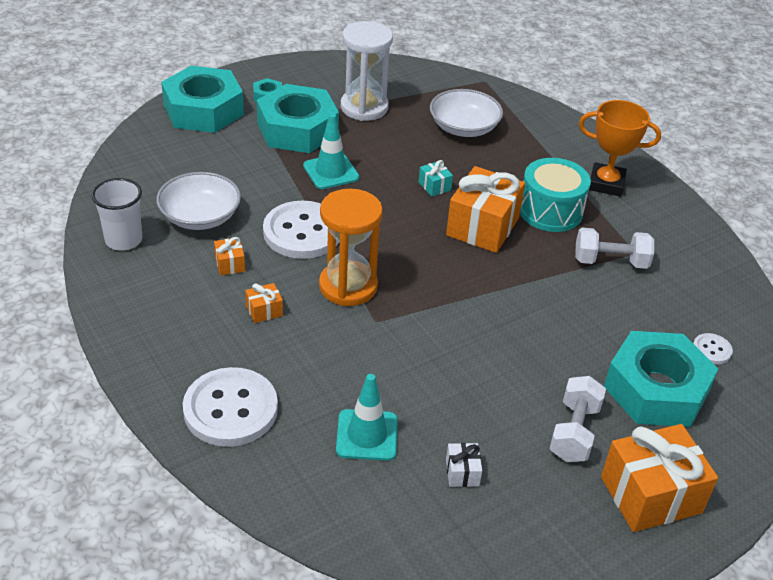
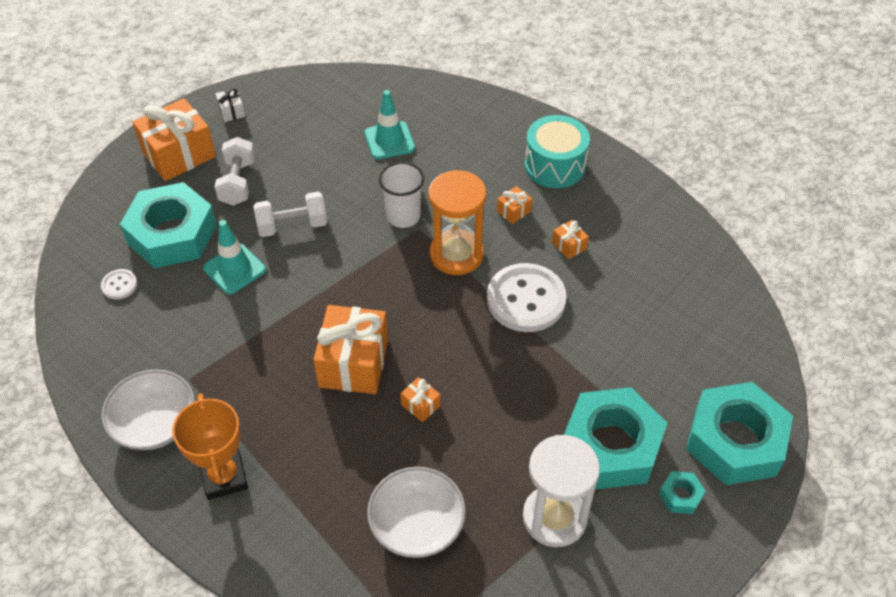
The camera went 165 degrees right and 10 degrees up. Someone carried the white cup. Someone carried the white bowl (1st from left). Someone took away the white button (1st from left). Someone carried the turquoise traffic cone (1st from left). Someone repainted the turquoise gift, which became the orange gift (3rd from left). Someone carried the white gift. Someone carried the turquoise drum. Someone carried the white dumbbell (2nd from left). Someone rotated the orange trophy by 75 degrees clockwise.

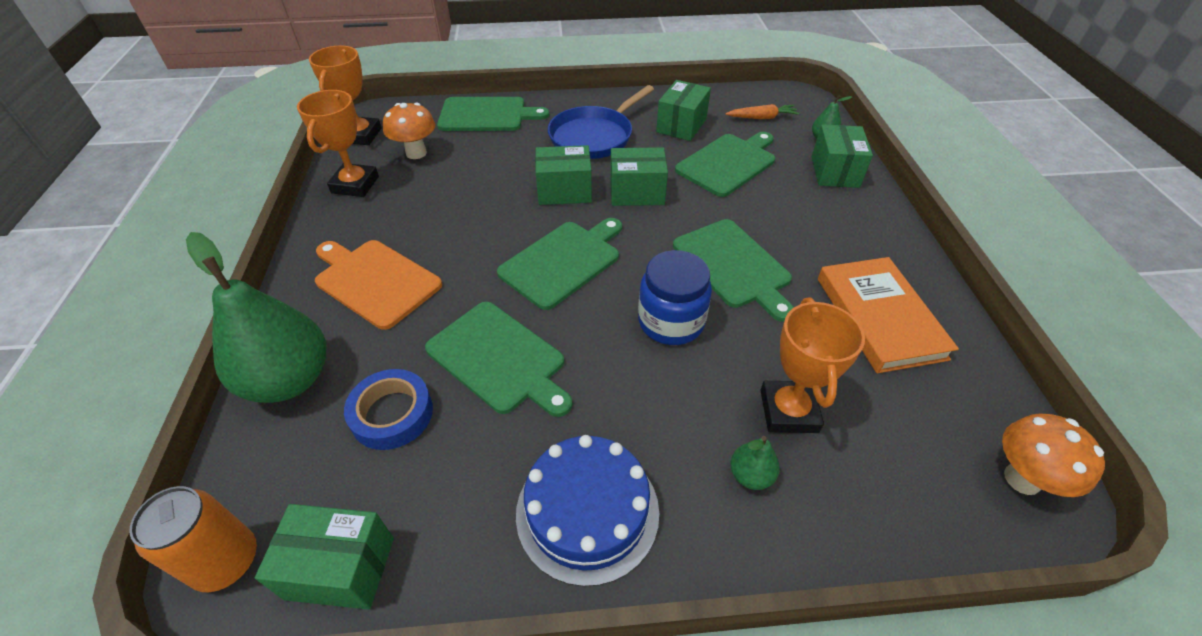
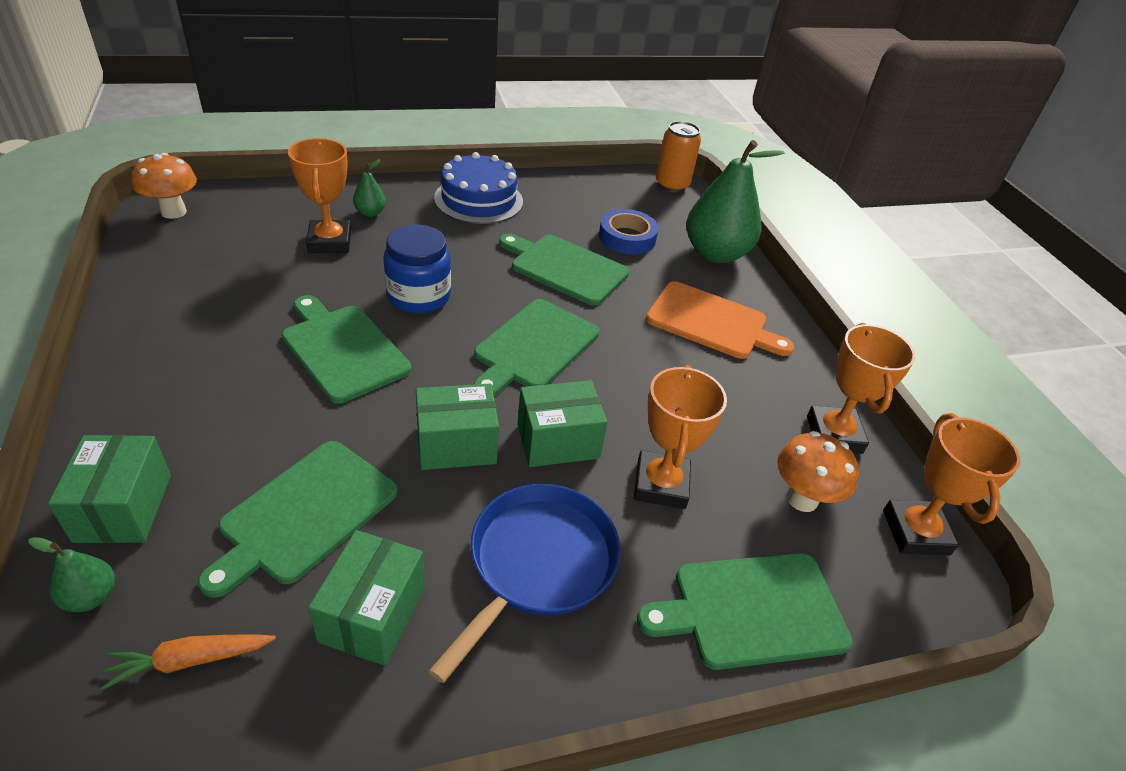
The camera went 165 degrees right and 5 degrees down. Someone took away the green box (1st from left). Someone took away the orange book. Someone put down the orange trophy (2nd from left).

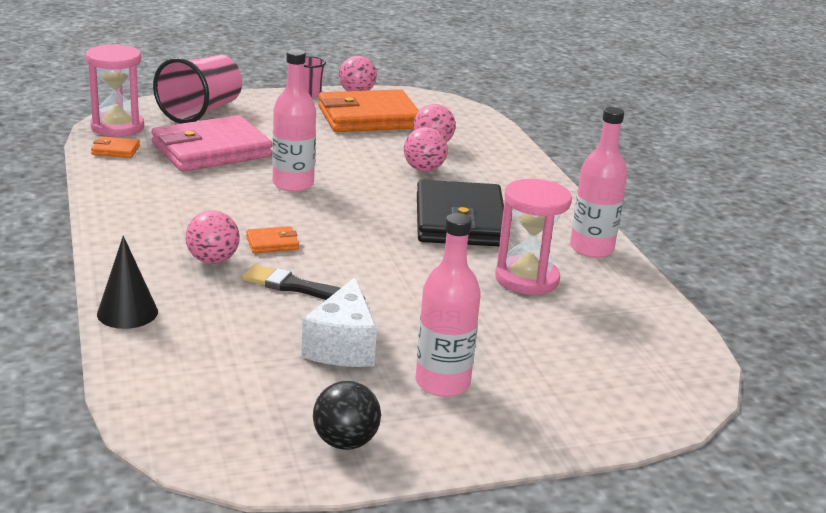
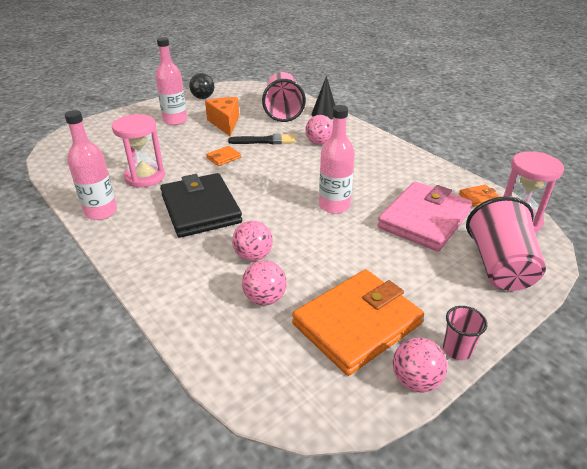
The camera went 160 degrees right and 10 degrees up. Someone carried the orange wallet (2nd from left in the first image). Someone repainted the white cheese, which became the orange cheese. Someone put down the pink cup (1st from left).

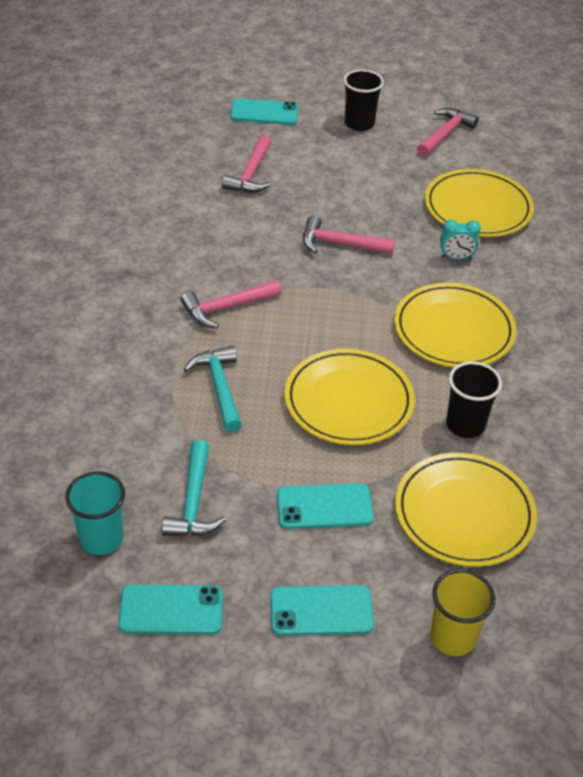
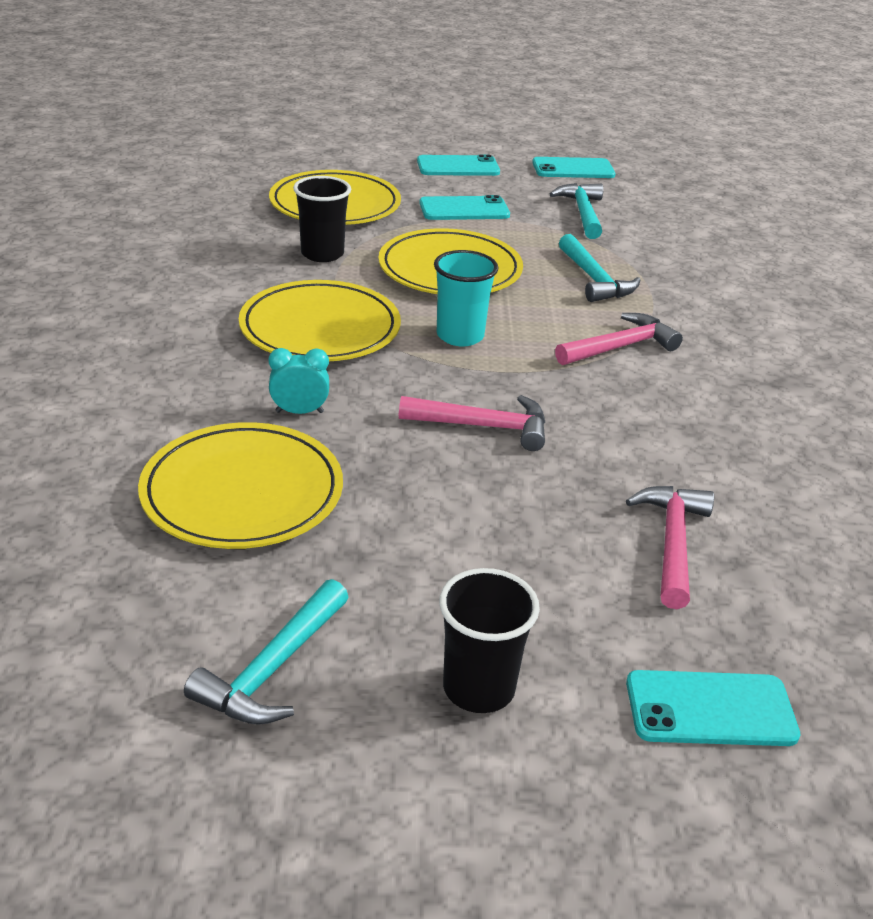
The camera went 175 degrees right and 10 degrees down. Someone carried the turquoise cup. Someone repainted the pink hammer (4th from left), which became the turquoise hammer (1st from left). Someone took away the yellow cup.

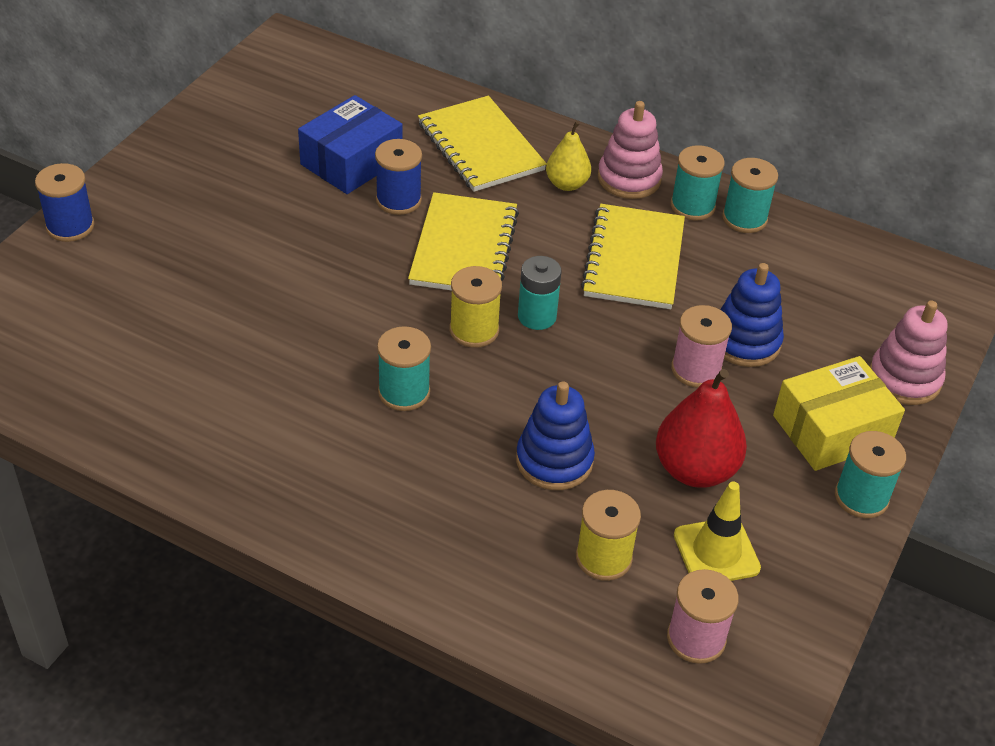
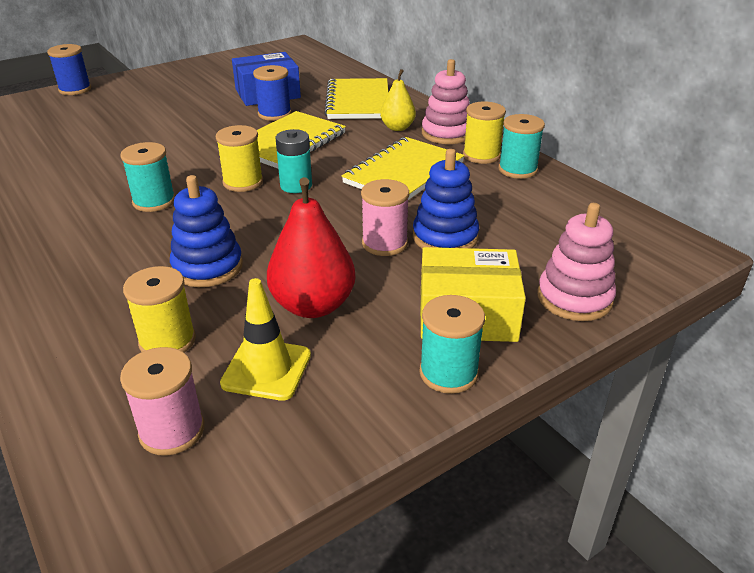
The camera went 30 degrees right and 10 degrees down. Someone repainted the turquoise spool (2nd from left), which became the yellow spool (3rd from left).

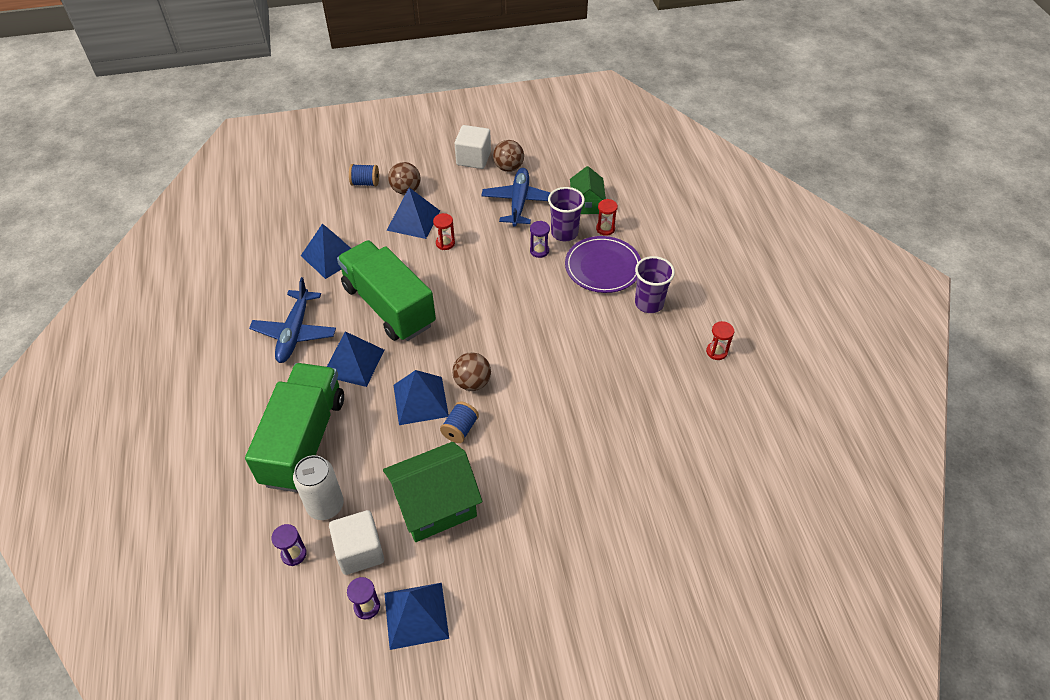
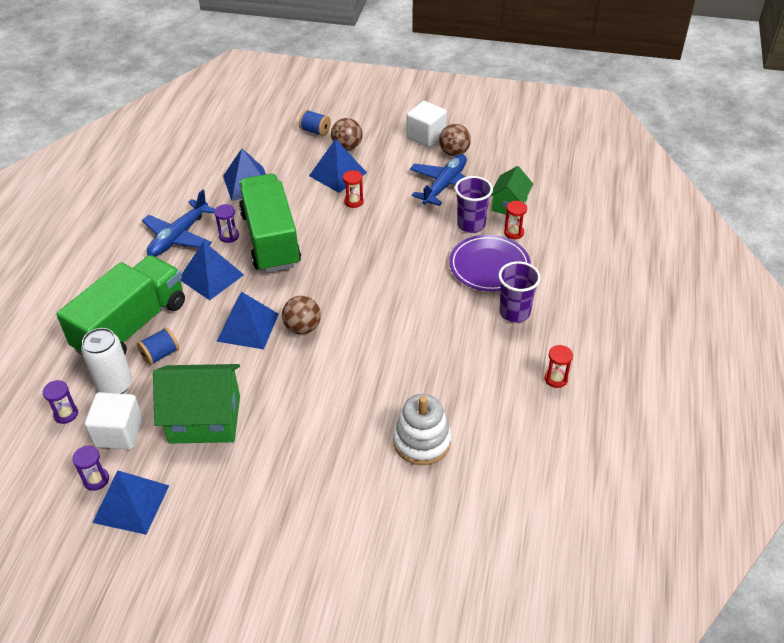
The camera went 25 degrees right and 5 degrees down. Someone carried the blue spool (2nd from left in the first image). Someone carried the purple hourglass (3rd from left). Someone put down the white stacking toy.

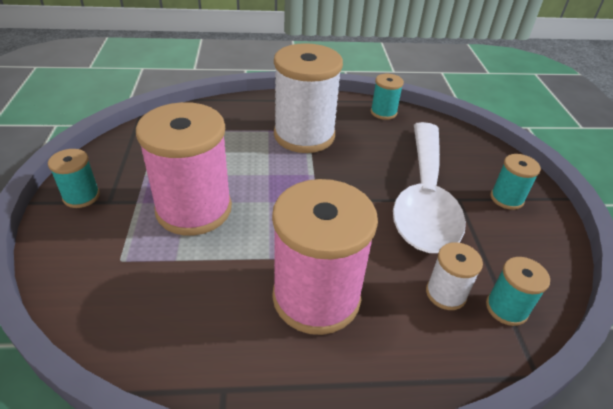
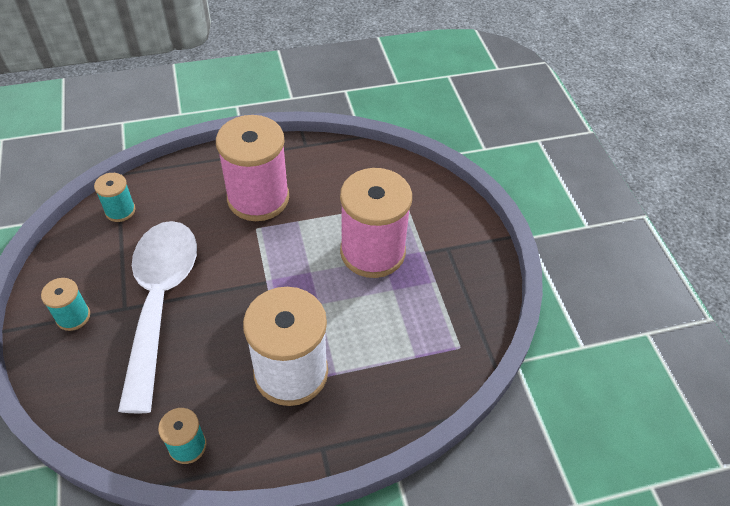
The camera went 170 degrees right and 10 degrees up. Someone took away the turquoise spool (1st from left). Someone took away the white spool (2nd from left).

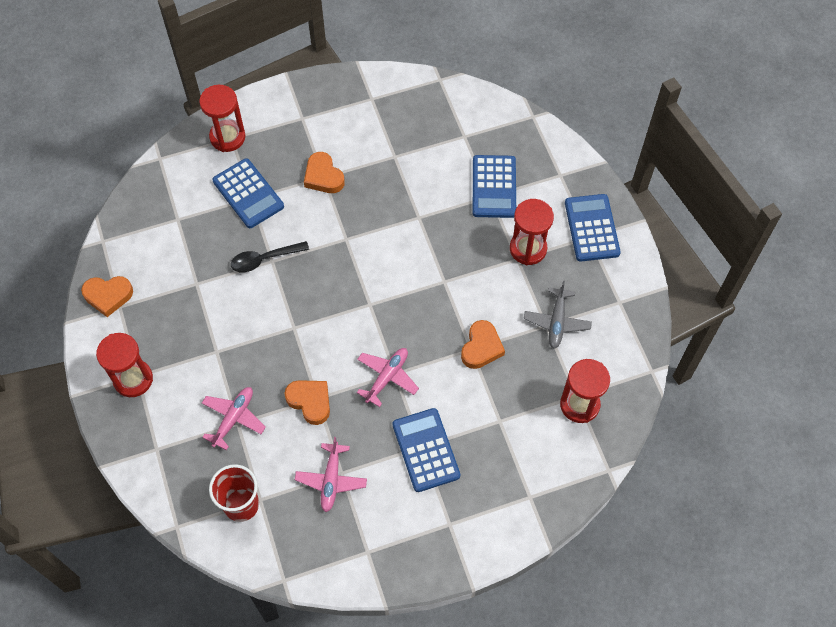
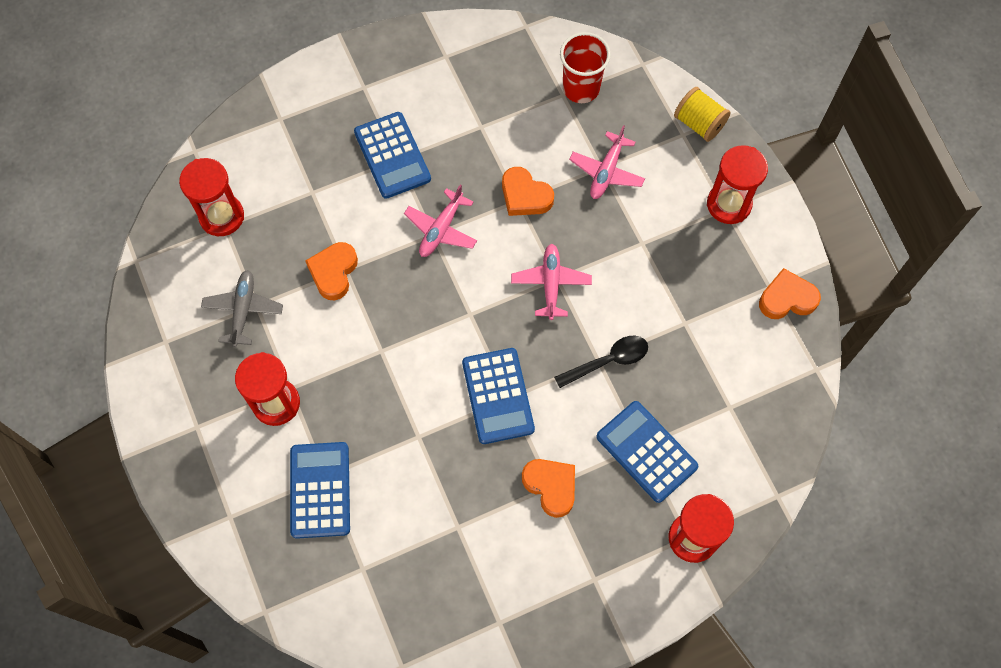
The camera went 175 degrees right and 5 degrees up. Someone carried the pink plane (2nd from left). Someone carried the blue calculator (4th from left in the first image). Someone put down the yellow spool.

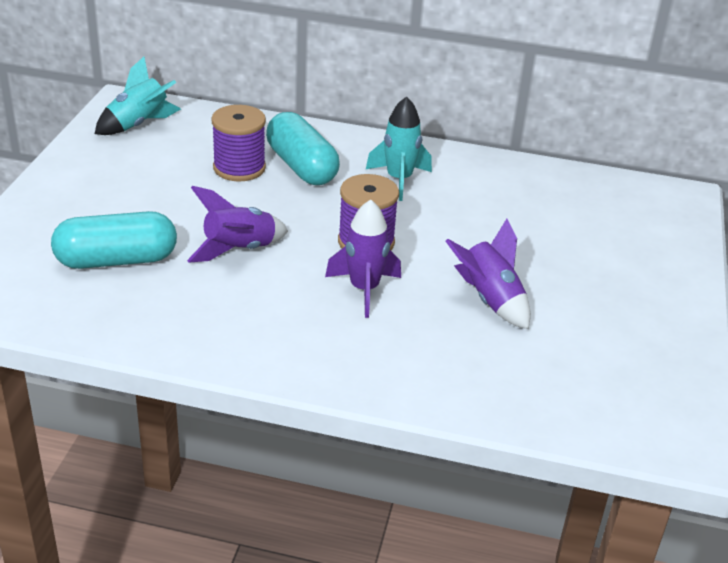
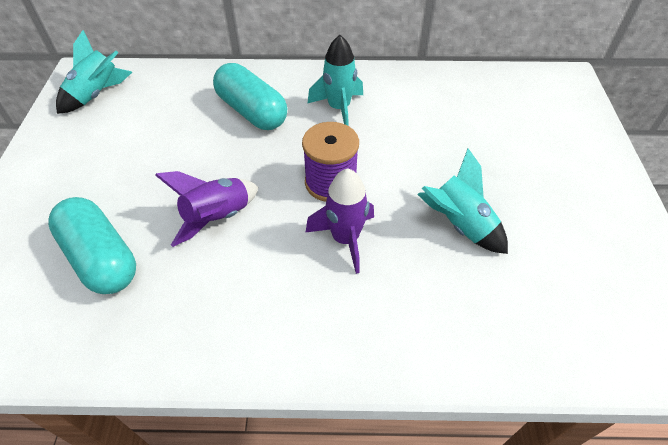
The camera went 10 degrees left and 15 degrees up. Someone rotated the turquoise capsule (1st from left) by 75 degrees clockwise. Someone took away the purple spool (1st from left). Someone repainted the purple rocket (3rd from left), which became the turquoise rocket (3rd from left).

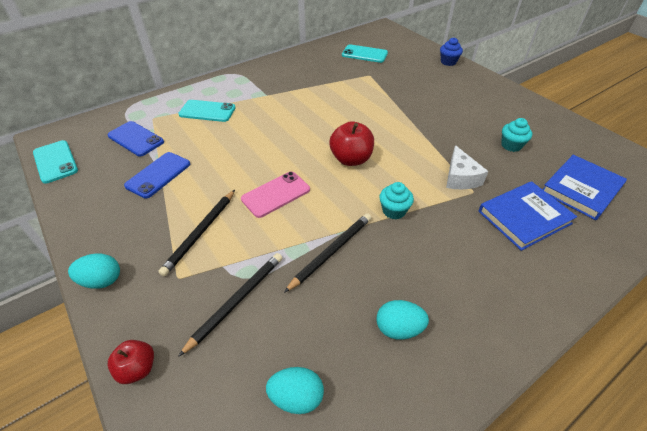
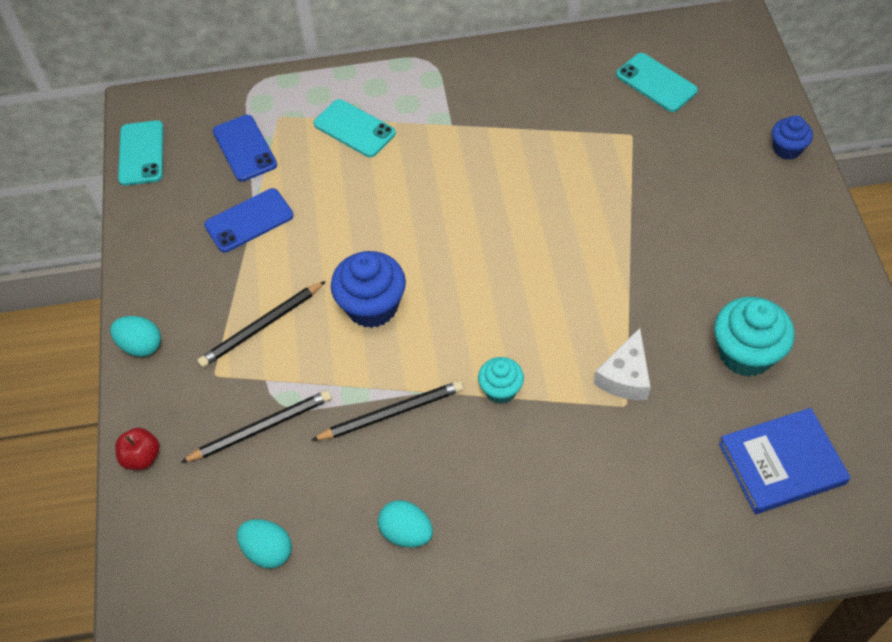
The camera went 30 degrees right and 10 degrees up. Someone swapped the pink phone for the blue cupcake (1st from left). Someone took away the red apple (2nd from left). Someone took away the blue book (1st from left). Someone scaled the turquoise cupcake (2nd from left) by 1.71.

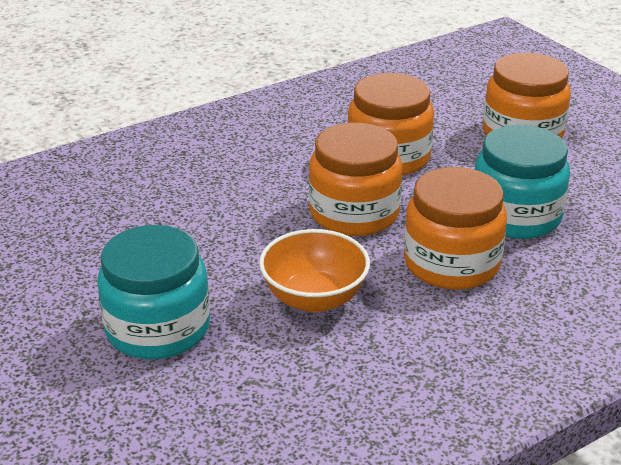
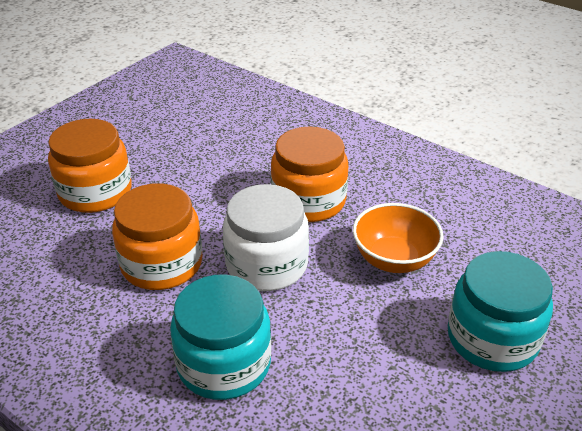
The camera went 110 degrees left and 5 degrees up. Someone repainted the orange jar (1st from left), which became the white jar. Someone carried the turquoise jar (2nd from left in the first image).

